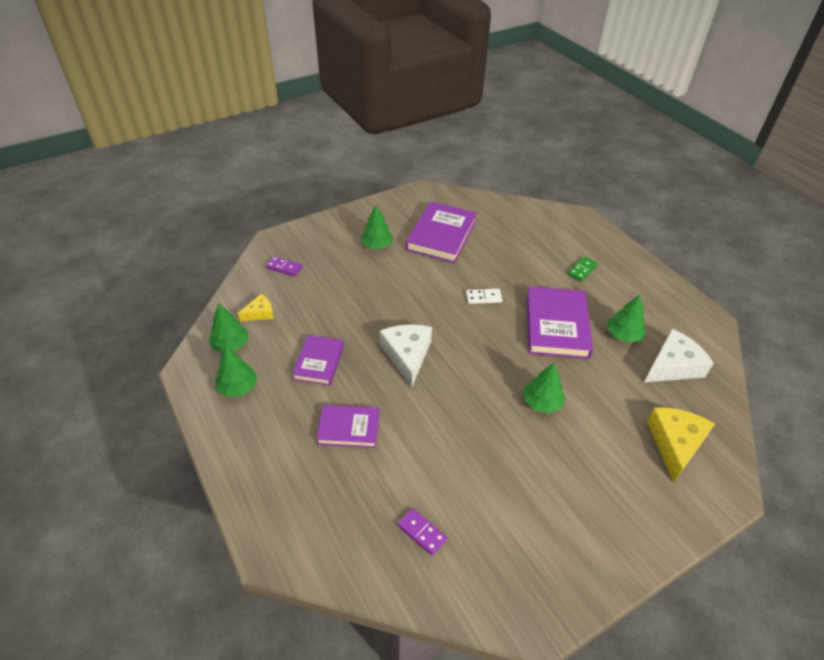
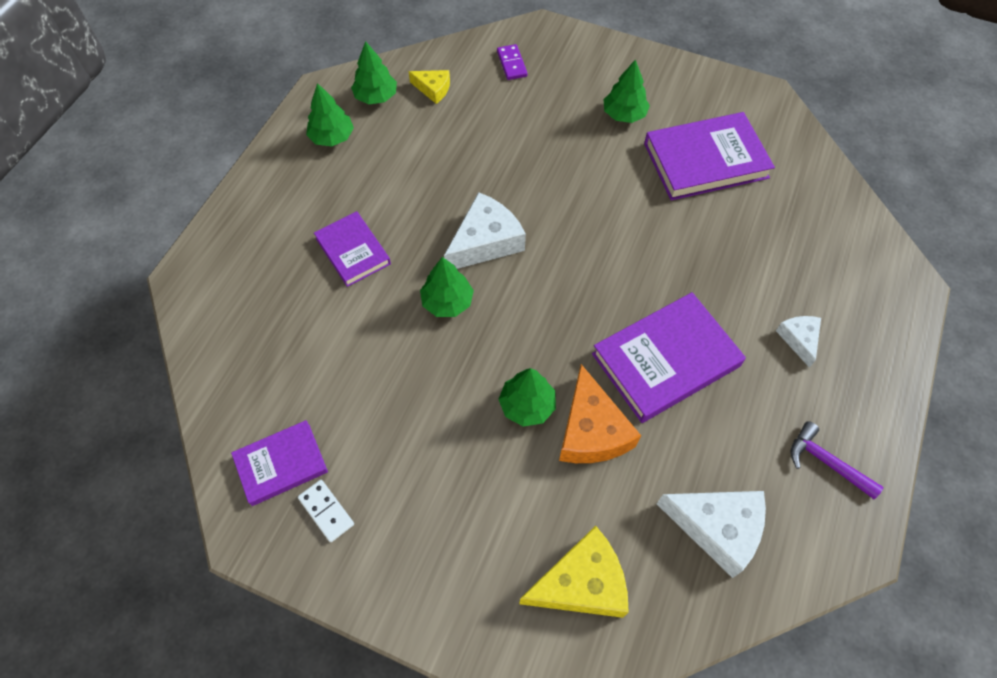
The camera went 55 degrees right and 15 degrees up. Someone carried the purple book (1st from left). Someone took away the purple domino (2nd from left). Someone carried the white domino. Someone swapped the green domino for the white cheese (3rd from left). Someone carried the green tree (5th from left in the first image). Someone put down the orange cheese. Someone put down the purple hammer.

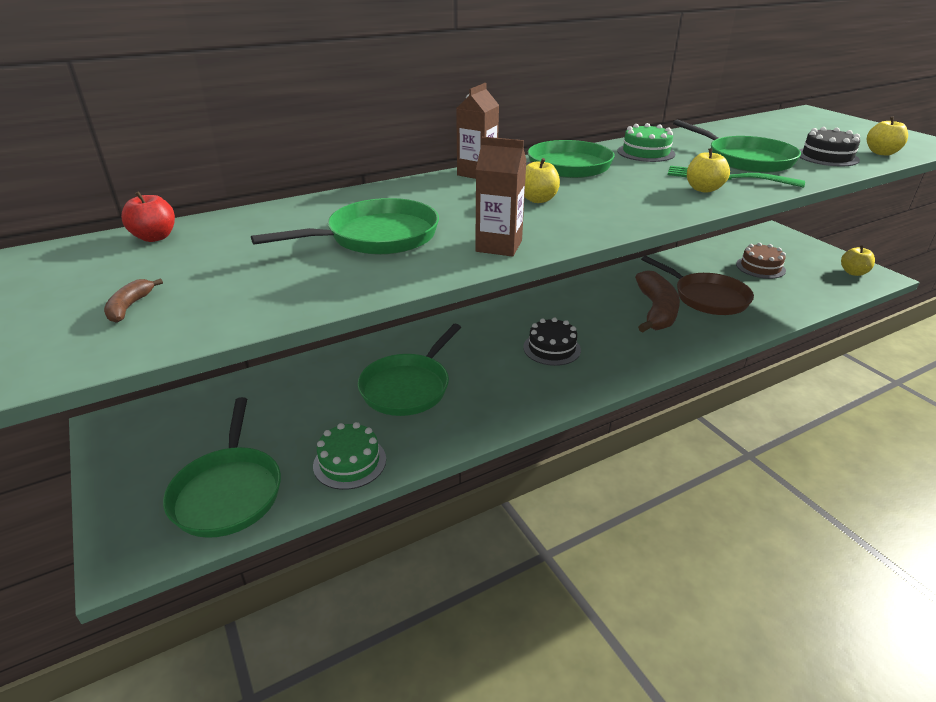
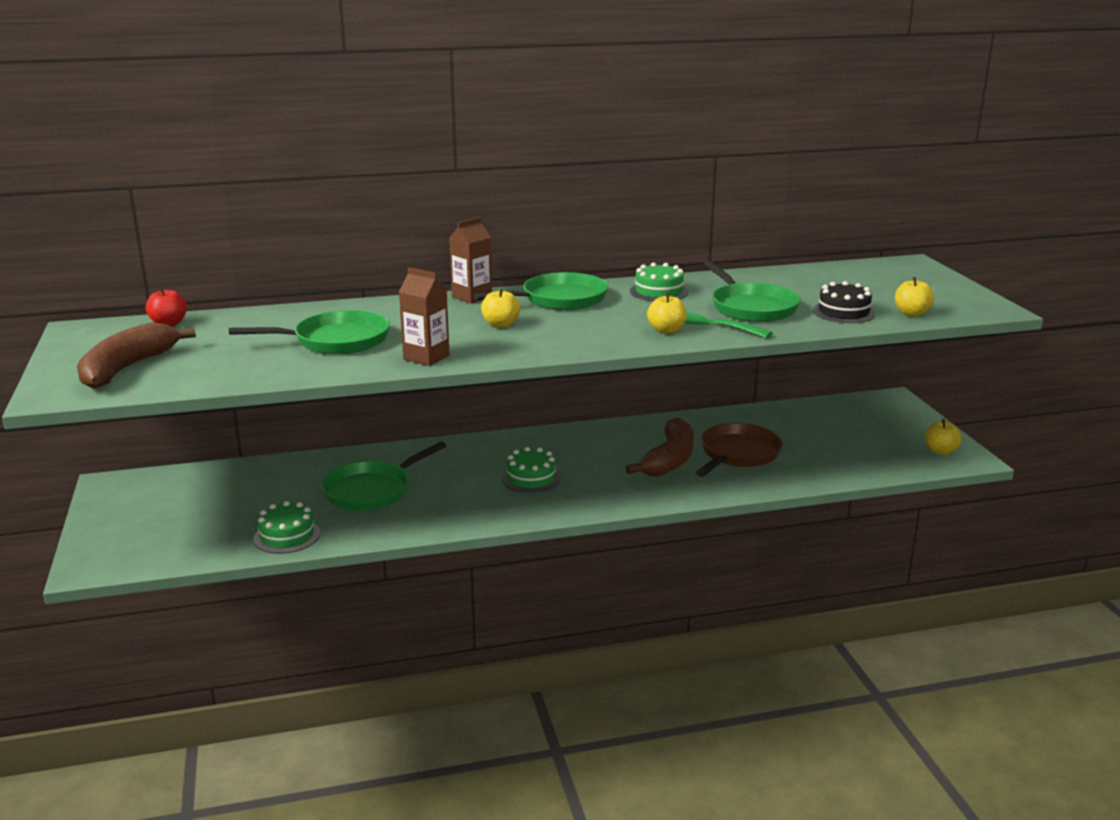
The camera went 15 degrees right and 10 degrees down. Someone scaled the brown banana (1st from left) by 2.49. Someone took away the green pan (1st from left). Someone repainted the black cake (1st from left), which became the green cake (2nd from left). Someone rotated the brown pan by 120 degrees counterclockwise. Someone took away the brown cake.

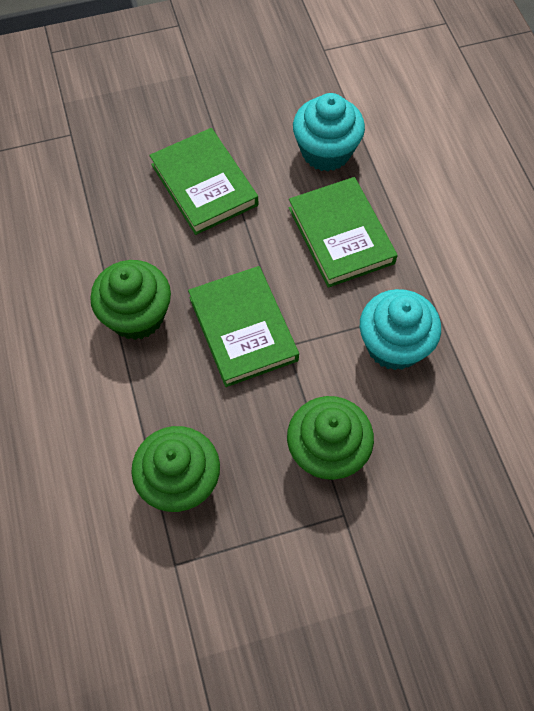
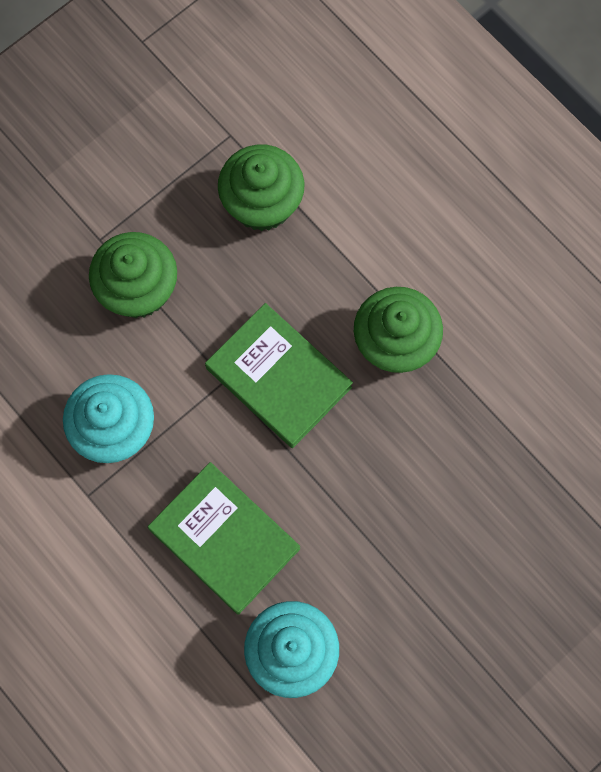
The camera went 155 degrees right and 10 degrees up. Someone took away the green book (1st from left).

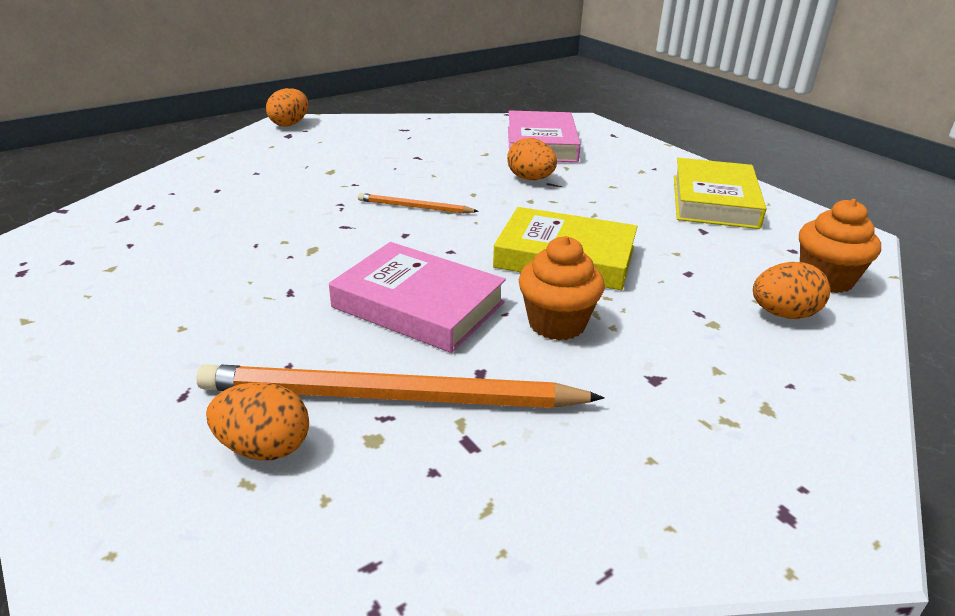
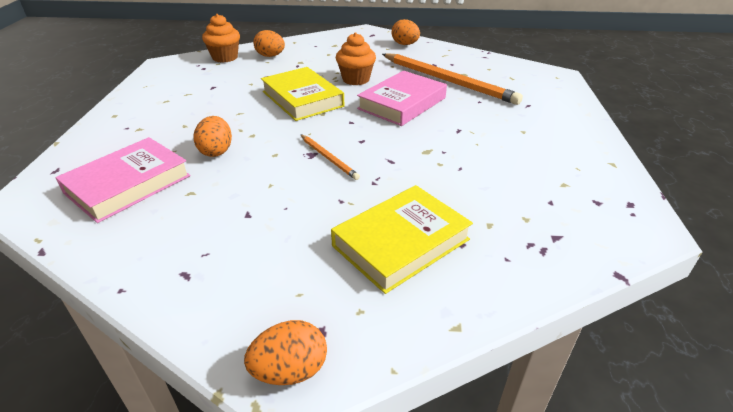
The camera went 140 degrees left and 5 degrees up. Someone carried the orange egg (1st from left in the first image). Someone rotated the pink book (1st from left in the first image) by 60 degrees clockwise. Someone carried the yellow book (2nd from left).

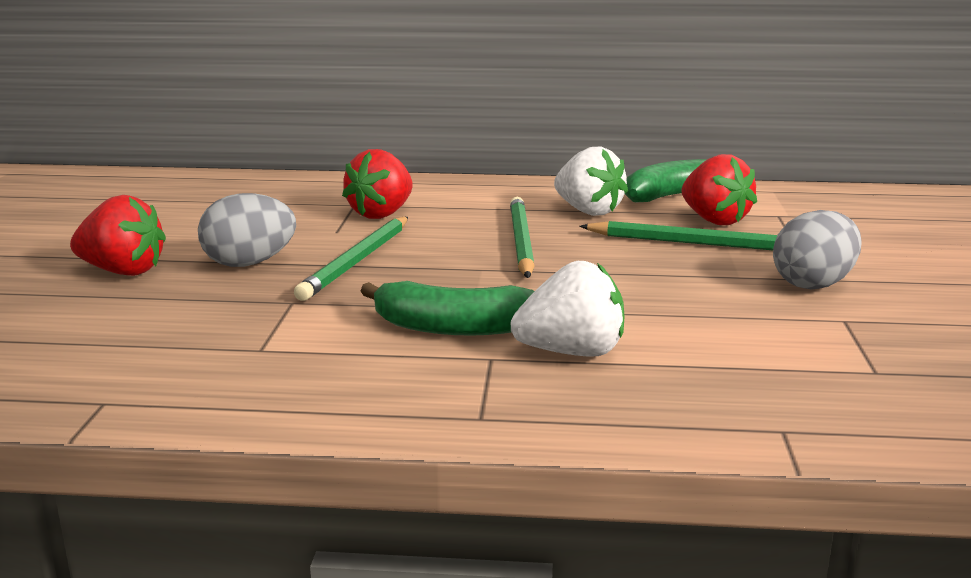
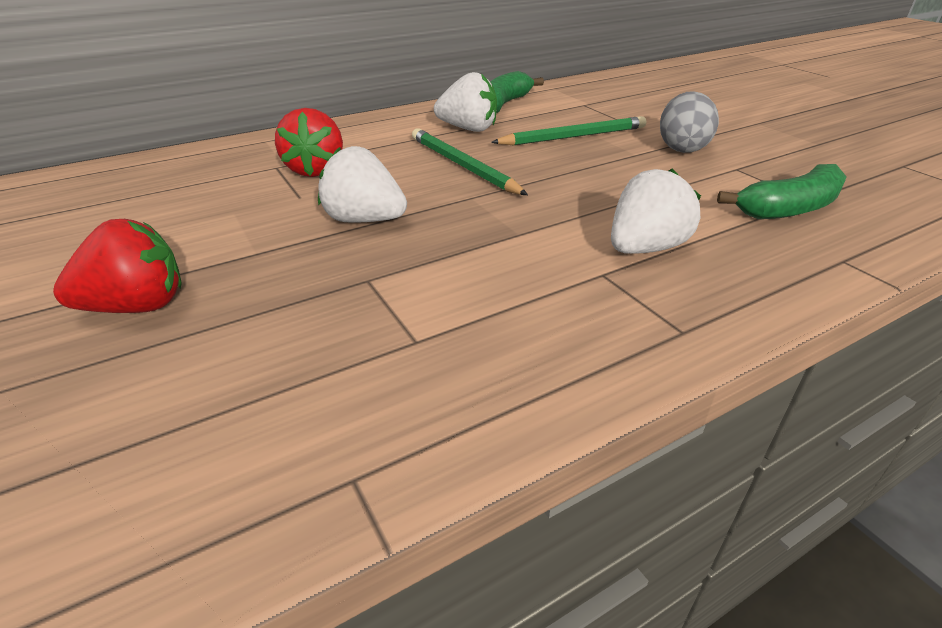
The camera went 35 degrees left and 15 degrees up. Someone took away the grey egg (1st from left). Someone swapped the green pencil (1st from left) for the white strawberry (1st from left). Someone carried the green banana (1st from left in the first image). Someone took away the red strawberry (3rd from left).

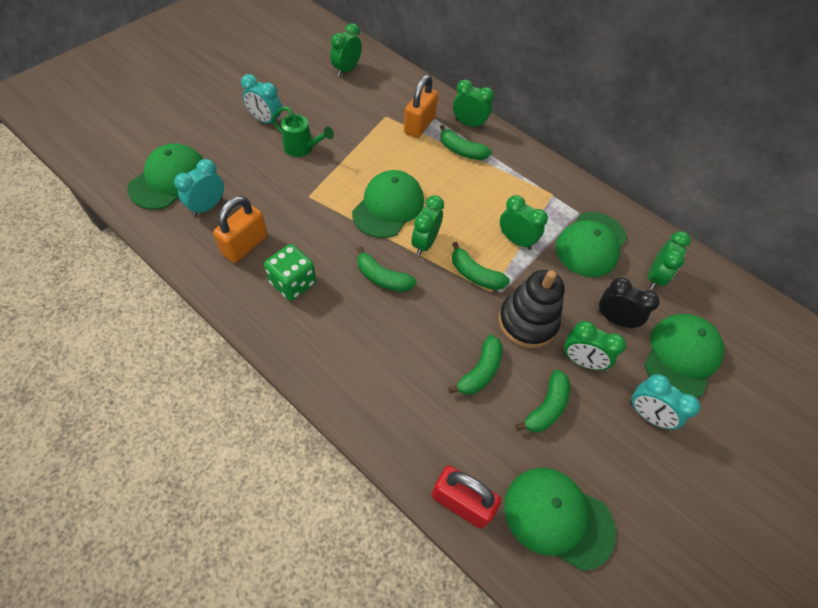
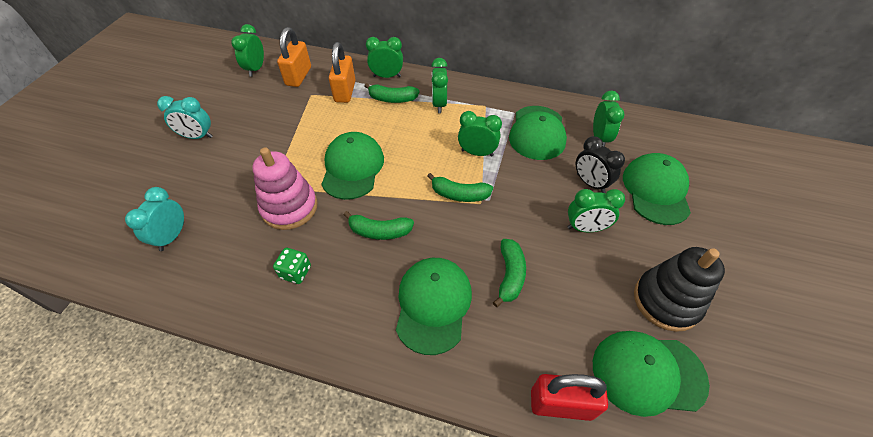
The camera went 20 degrees left and 5 degrees down. Someone carried the green cap (1st from left in the first image). Someone carried the orange padlock (1st from left). Someone scaled the green dice by 0.66. Someone took away the green watering can. Someone carried the green clock (2nd from left in the first image). Someone carried the black stacking toy. Someone took away the green banana (5th from left). Someone rotated the black clock by 135 degrees counterclockwise. Someone took away the turquoise clock (3rd from left). Someone put down the pink stacking toy.

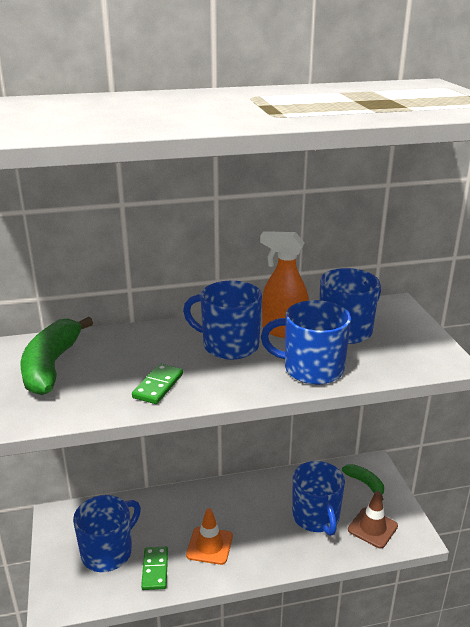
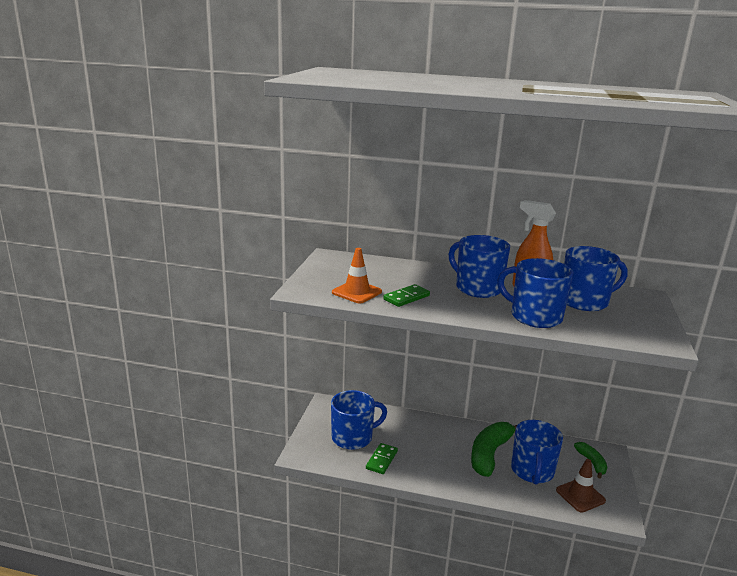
The camera went 25 degrees right and 5 degrees down. Someone carried the green banana (1st from left). Someone carried the orange traffic cone.

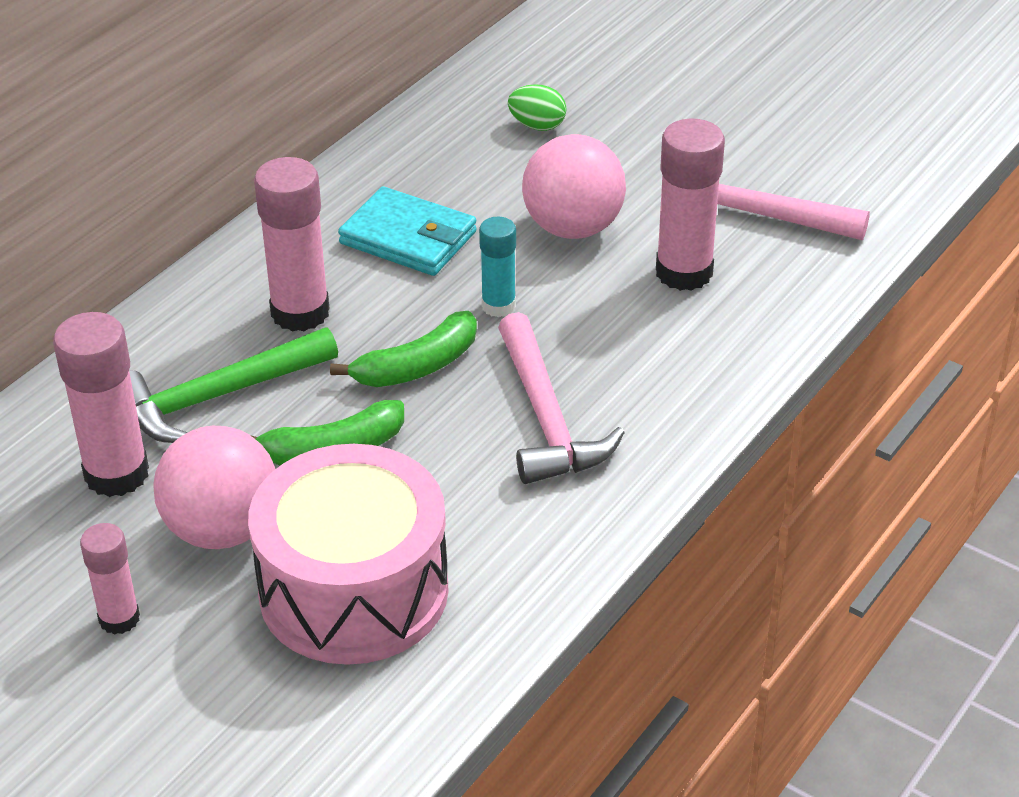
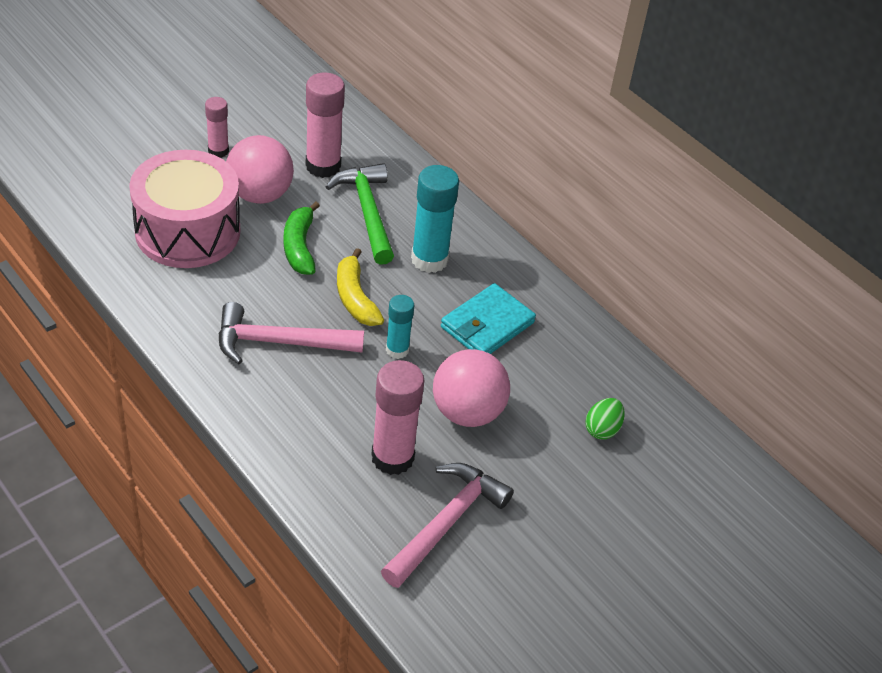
The camera went 100 degrees right and 5 degrees up. Someone repainted the pink glue stick (3rd from left), which became the turquoise glue stick (2nd from left). Someone repainted the green banana (2nd from left), which became the yellow banana.

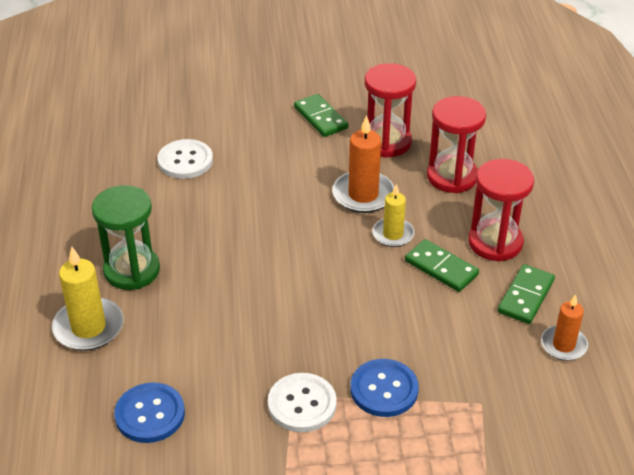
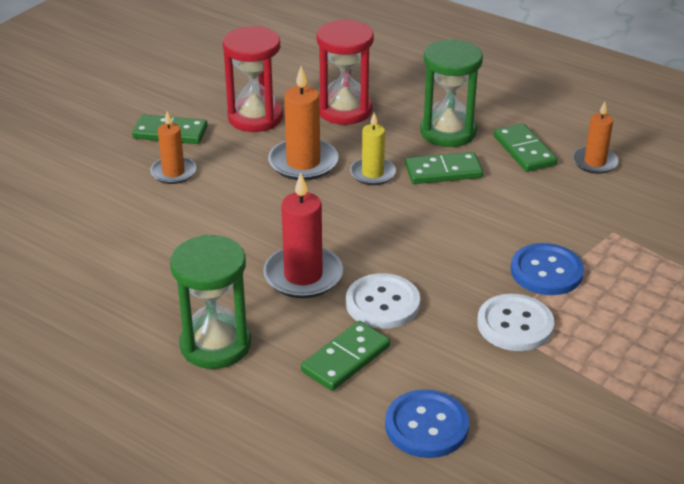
The camera went 50 degrees left and 5 degrees down. Someone took away the yellow candle (1st from left). Someone carried the white button (1st from left). Someone repainted the red hourglass (3rd from left), which became the green hourglass (2nd from left). Someone put down the orange candle (1st from left). Someone put down the red candle. Someone put down the green domino (2nd from left).

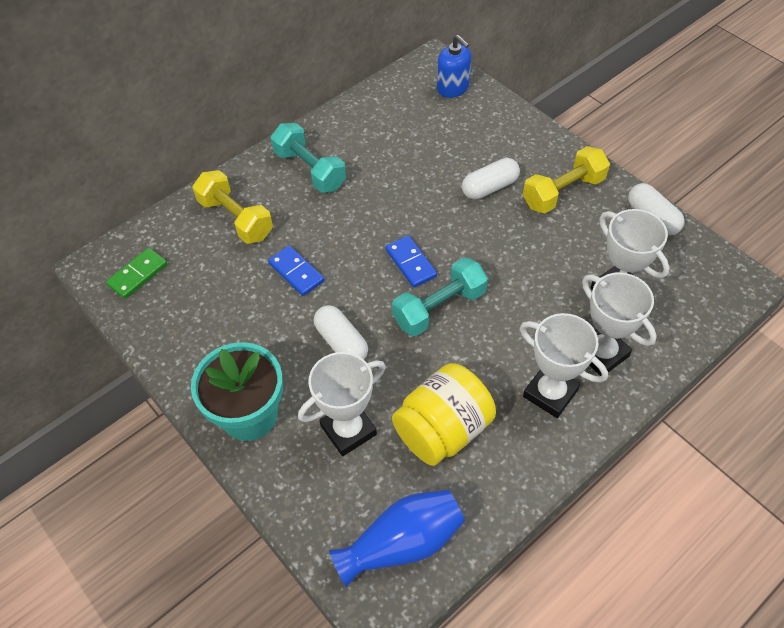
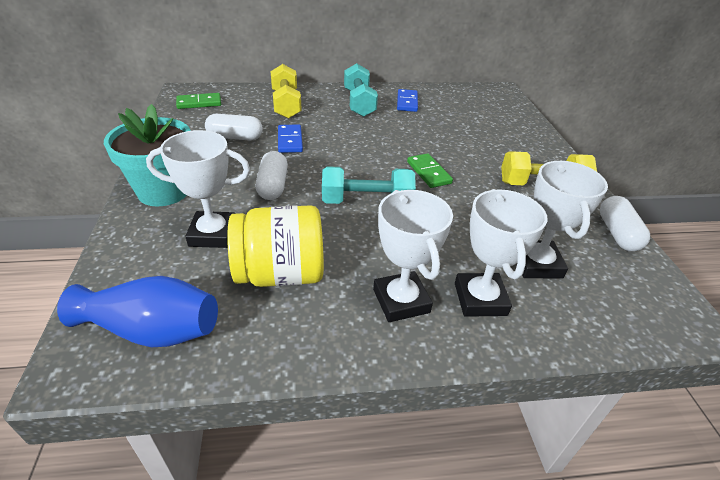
The camera went 30 degrees right and 15 degrees down. Someone carried the blue domino (2nd from left). Someone took away the blue soap dispenser. Someone carried the white capsule (2nd from left in the first image). Someone put down the green domino (2nd from left).

